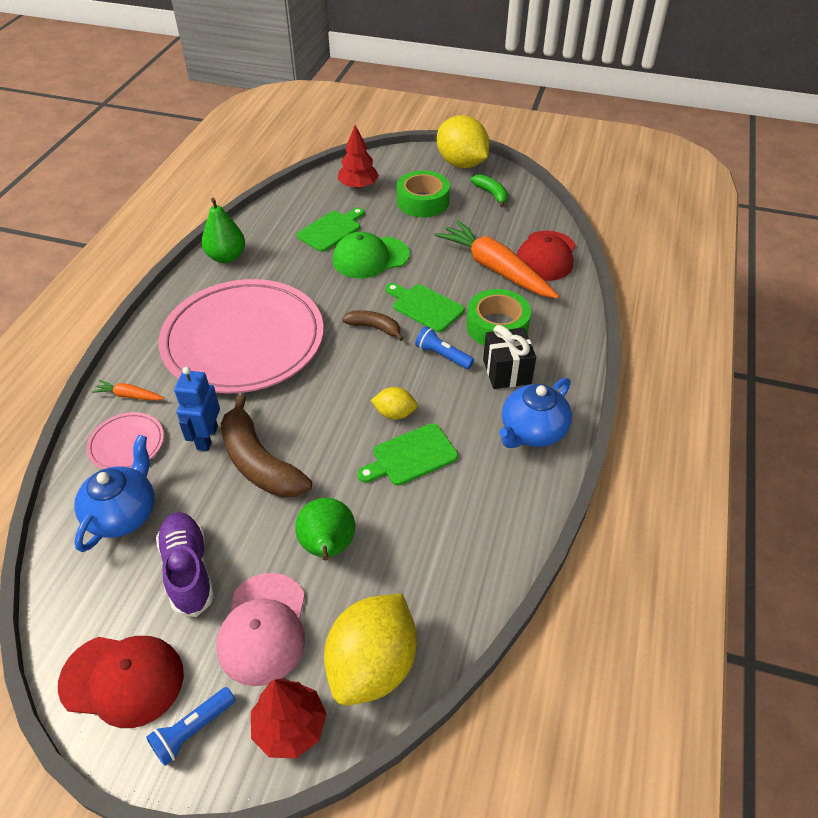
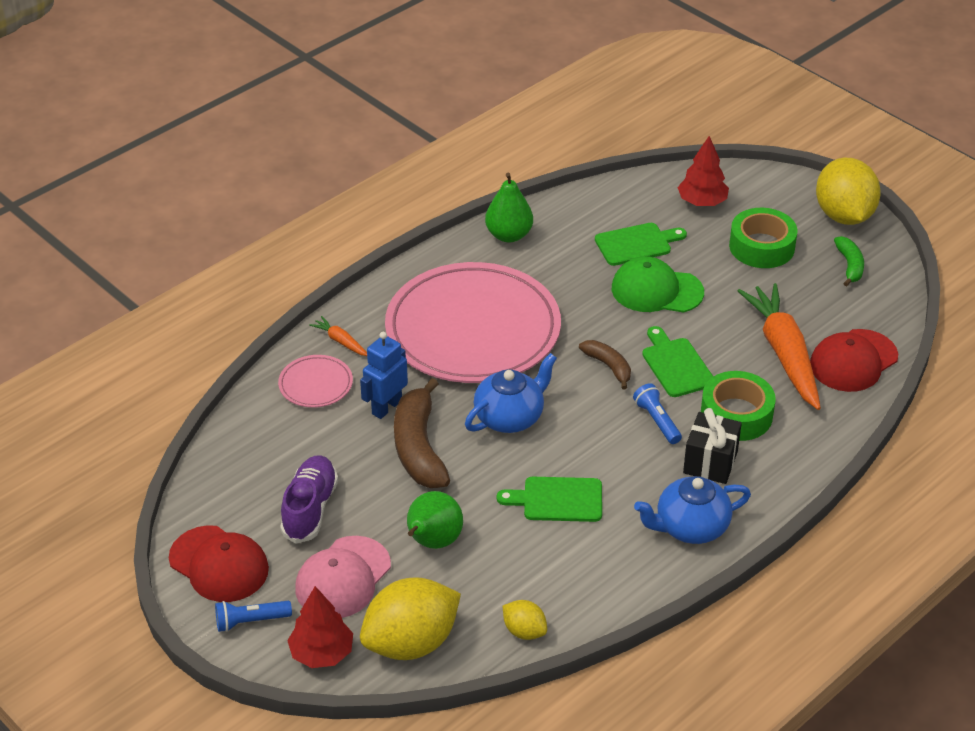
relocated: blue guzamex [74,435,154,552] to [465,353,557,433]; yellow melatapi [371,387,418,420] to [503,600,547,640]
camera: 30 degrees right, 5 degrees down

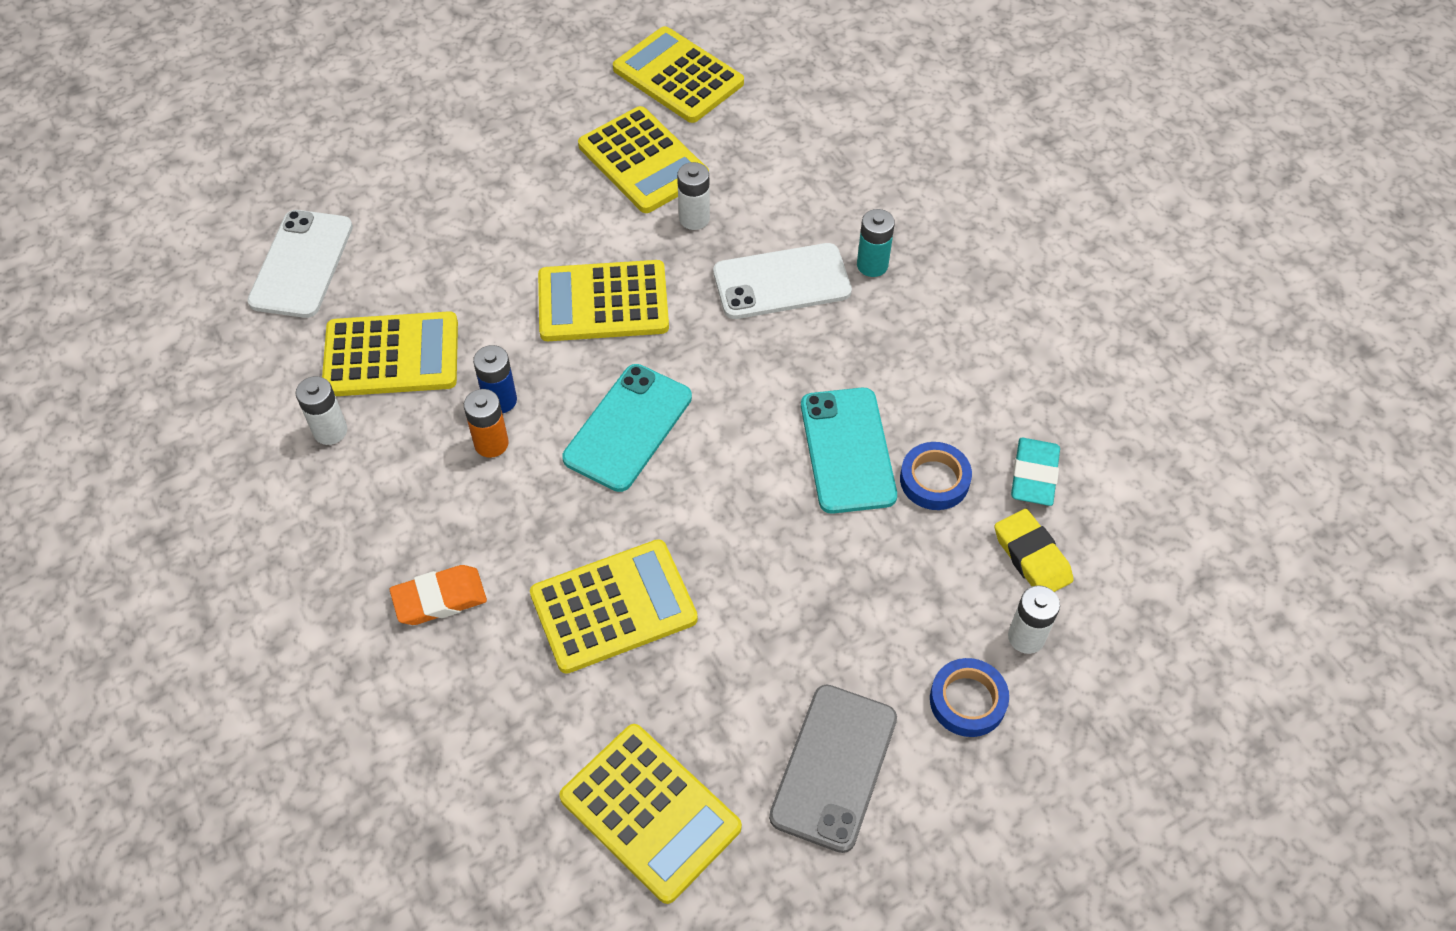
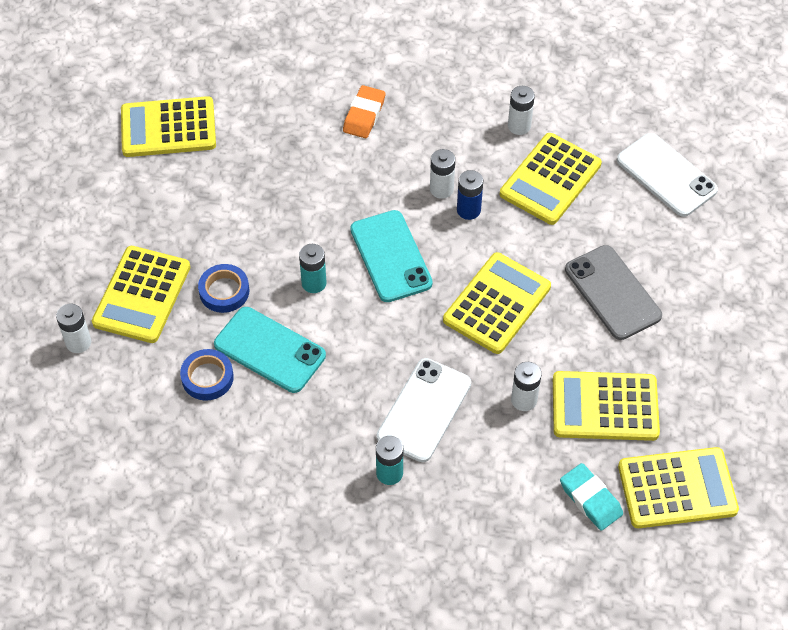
missing: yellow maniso [995,509,1074,592]
appeared: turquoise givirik [299,244,327,293]
relocated: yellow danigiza [530,539,698,674] to [92,246,190,343]; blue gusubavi [930,658,1009,737] to [198,264,249,313]; turquoise maniso [1011,438,1060,506] to [560,463,623,531]; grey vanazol [769,685,897,853] to [565,245,662,340]
colour: orange givirik [464,389,509,458] to white givirik [430,149,455,199]
camera: 130 degrees right, 0 degrees up

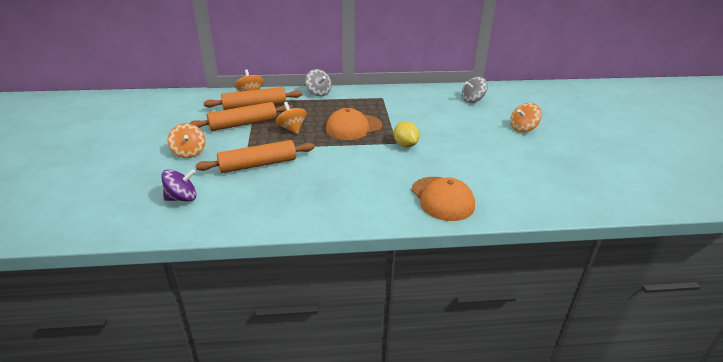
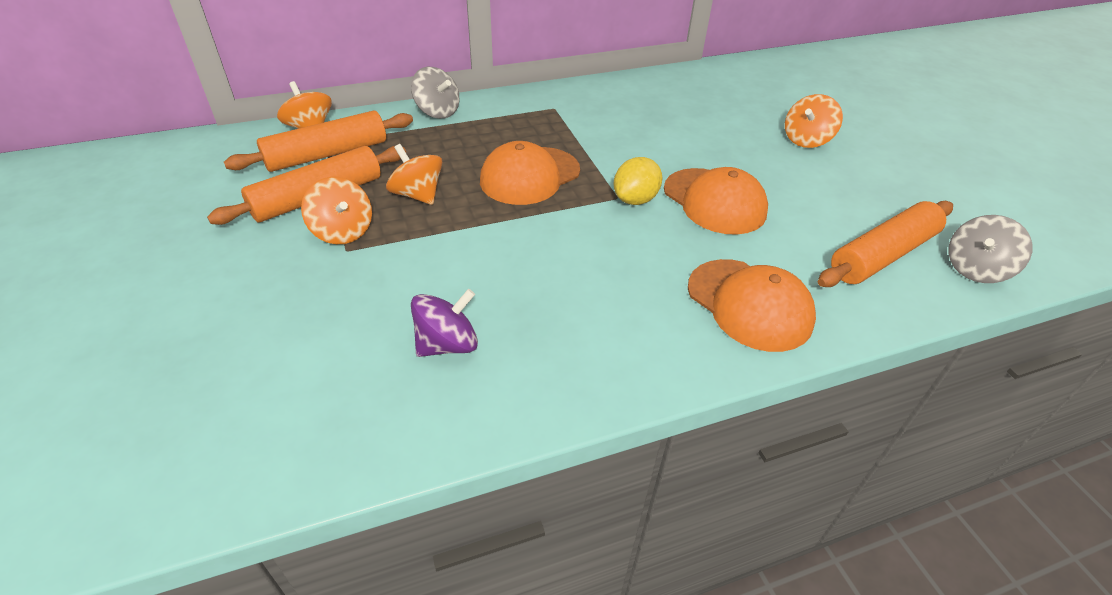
appeared: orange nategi [664,167,768,235]
relocated: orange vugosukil [168,123,205,158] to [301,177,372,244]; purple vugosukil [161,169,197,201] to [411,289,478,357]; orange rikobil [195,140,315,173] to [818,201,953,287]; grey vugosukil [462,77,488,103] to [948,215,1033,283]
spun: yellow melatapi [393,121,420,147] = [614,157,663,205] 75 degrees clockwise
camera: 15 degrees left, 10 degrees up

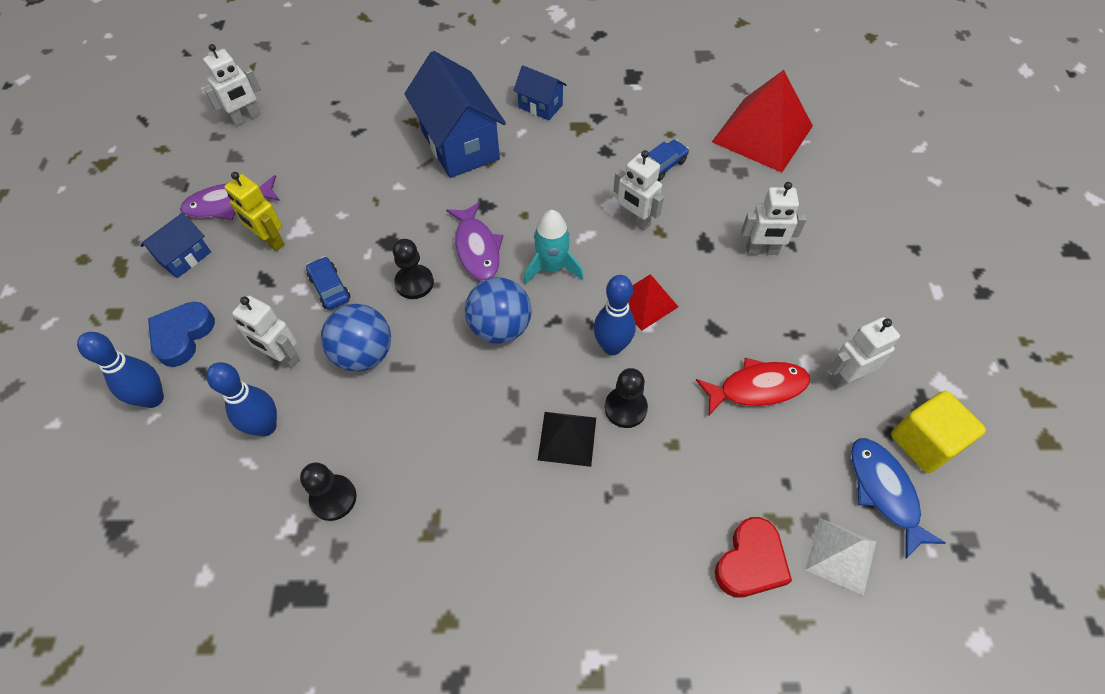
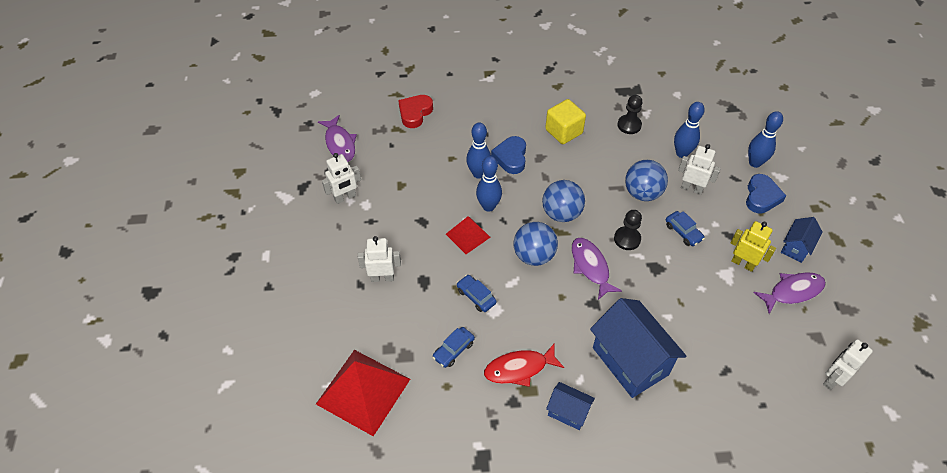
missing: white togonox [805,518,876,596]
relocated: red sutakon [696,358,810,415] to [484,343,564,387]; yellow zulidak [891,391,986,473] to [545,99,586,144]
exchanged: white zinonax [613,150,664,231] to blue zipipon [457,275,497,312]; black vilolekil [605,368,648,428] to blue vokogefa [466,122,491,179]; black togonox [538,412,596,467] to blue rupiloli [491,136,526,174]; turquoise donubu [524,210,584,285] to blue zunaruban [514,222,558,266]
colour: blue sutakon [851,438,946,559] to purple sutakon [318,115,357,162]
camera: 175 degrees right, 5 degrees down

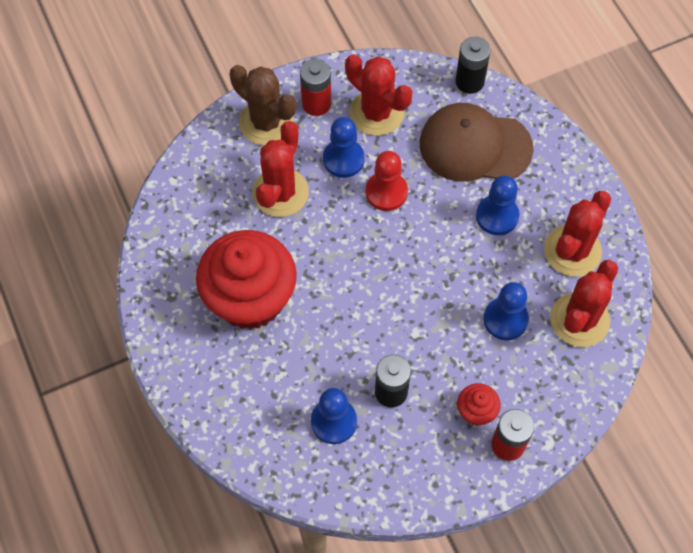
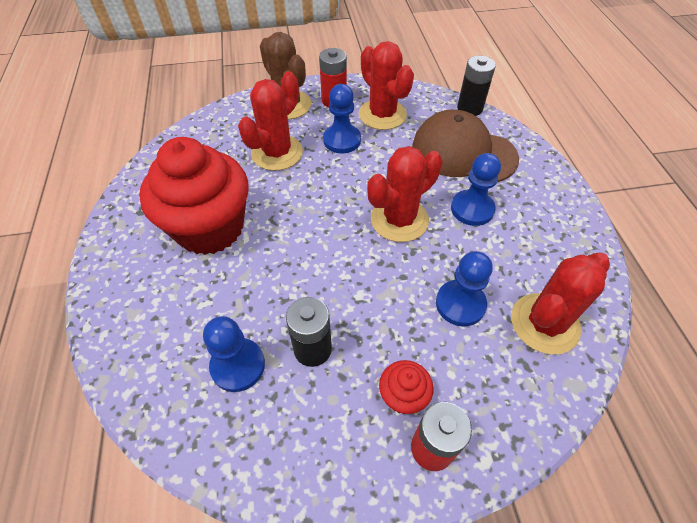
missing: red vilolekil [366,151,408,211]
relocated: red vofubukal [544,191,611,276] to [367,146,442,242]
camera: 15 degrees right, 10 degrees down

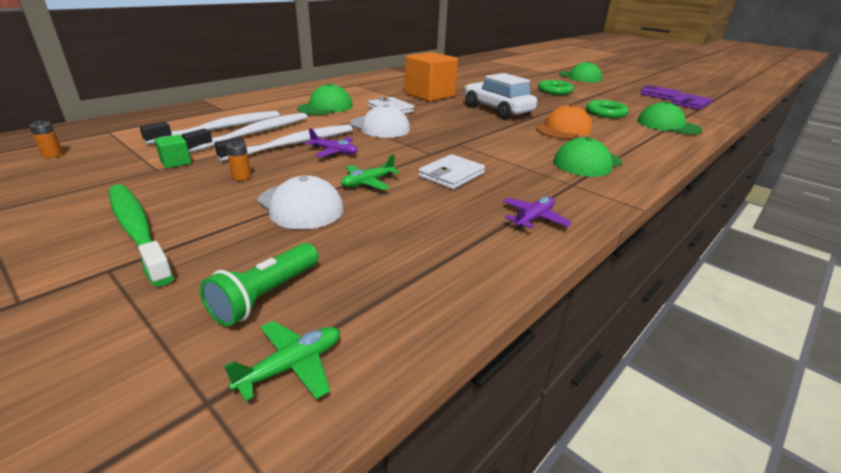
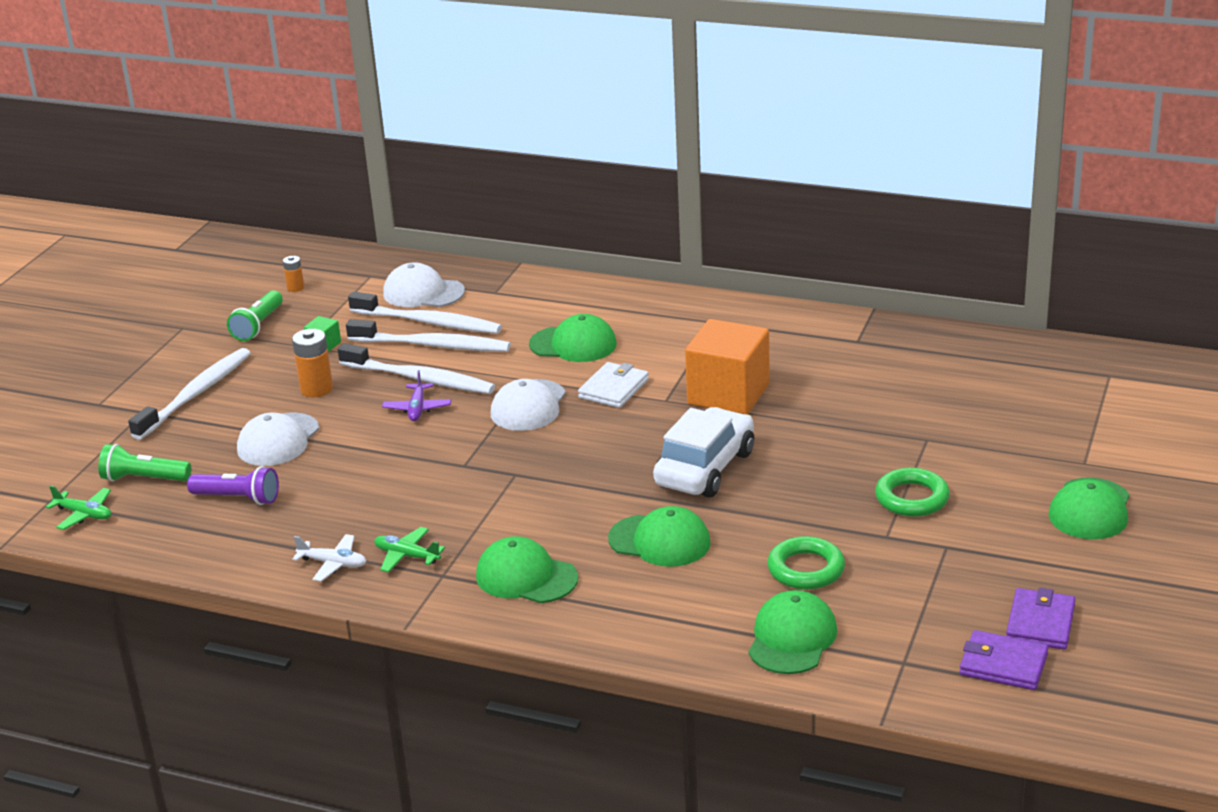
missing: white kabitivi [418,154,485,189]
appeared: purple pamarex [187,466,279,505]; green pamarex [227,290,283,341]; white nategi [383,262,465,307]
relocated: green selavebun [341,155,400,190] to [374,527,445,572]
colour: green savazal [109,184,174,286] to white savazal [128,348,251,440]; purple selavebun [503,196,572,230] to white selavebun [292,534,366,582]; orange nategi [536,104,592,139] to green nategi [608,506,711,567]
size: orange givirik [226,141,251,181] = [292,329,333,397] x1.72
camera: 70 degrees right, 0 degrees up

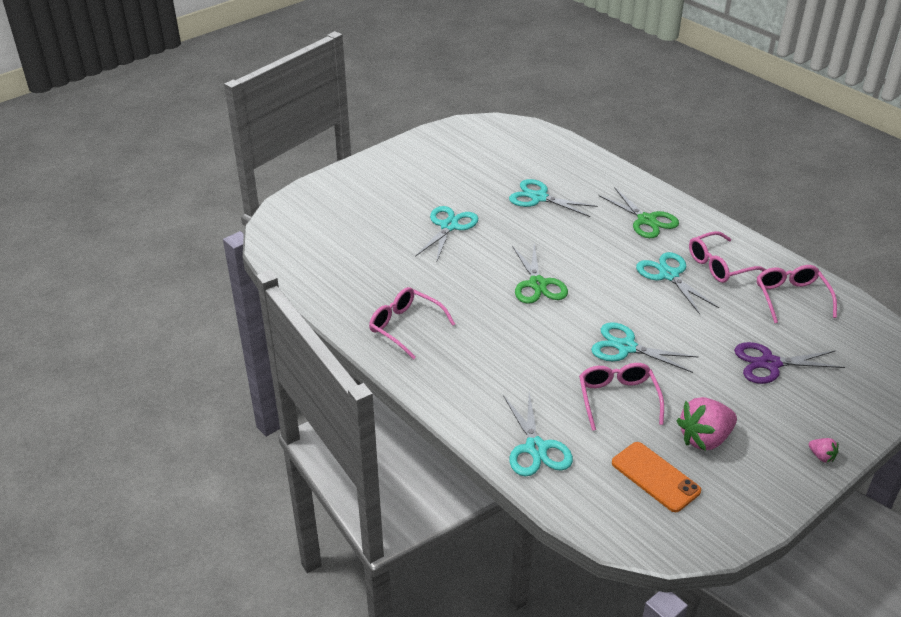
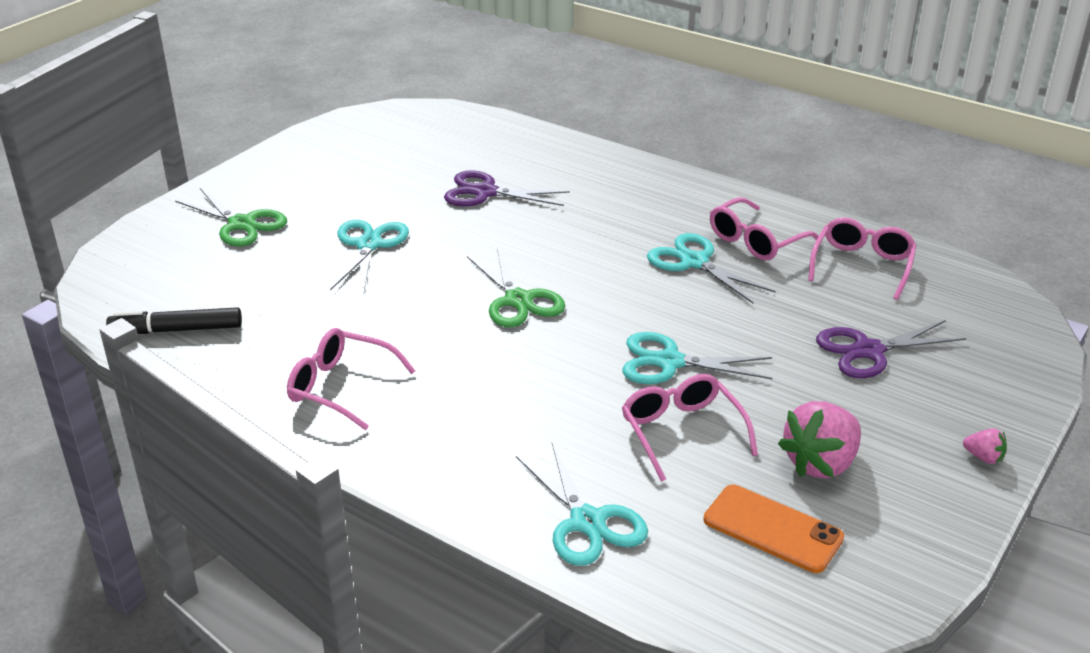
appeared: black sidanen [106,307,242,334]
relocated: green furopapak [598,187,679,238] to [175,188,287,246]
colour: turquoise furopapak [509,179,598,217] to purple furopapak [444,170,570,206]
spun: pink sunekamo [757,265,837,323] = [808,218,916,300] 45 degrees clockwise
camera: 15 degrees left, 5 degrees down

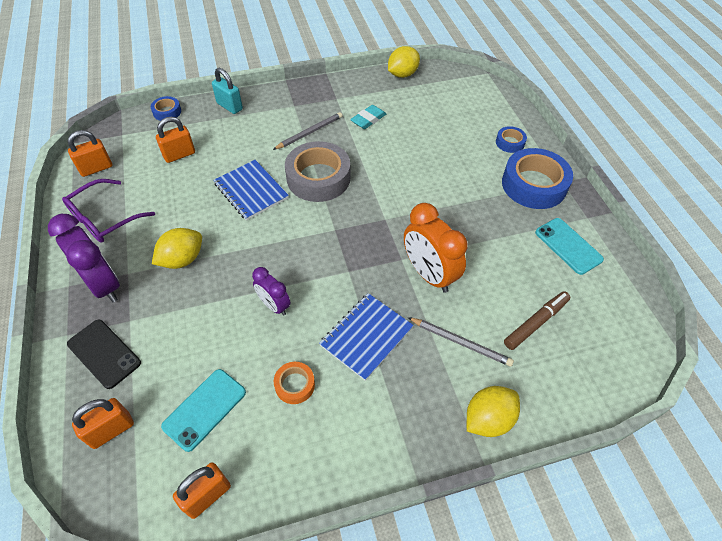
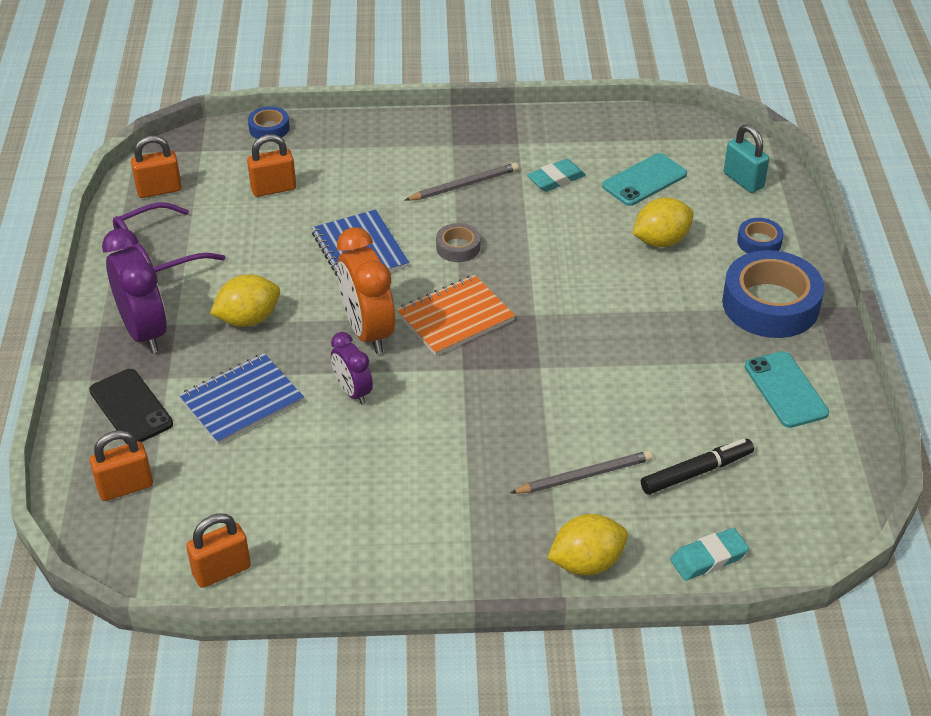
missing: orange gusubavi [274,362,315,404]
appeared: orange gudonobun [396,275,515,356]; turquoise maniso [670,528,749,581]
relocated: blue gudonobun [319,293,414,381] to [179,353,304,445]; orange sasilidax [404,203,468,293] to [337,227,395,354]; turquoise vanazol [161,369,246,452] to [602,153,687,206]; yellow melatapi [388,46,420,78] to [632,197,694,247]; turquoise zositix [212,68,243,114] to [724,124,769,193]
colour: brown sidanen [504,291,571,350] to black sidanen [641,439,754,495]
spun: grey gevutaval [408,317,514,367] = [510,451,653,494] 60 degrees counterclockwise
size: grey gusubavi [285,141,350,202] = [436,223,480,262] x0.48
camera: 15 degrees right, 10 degrees down

